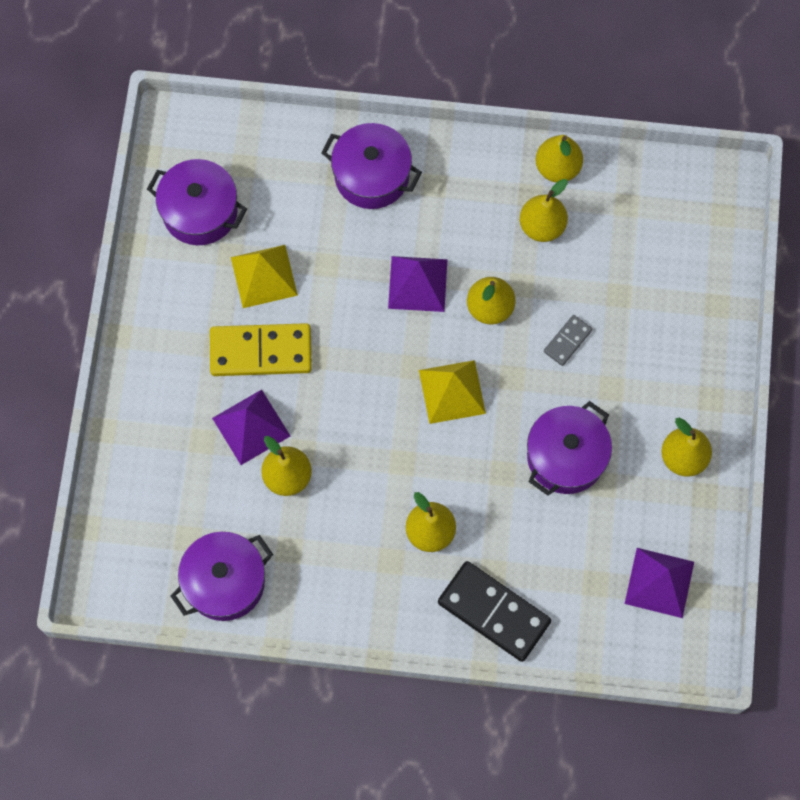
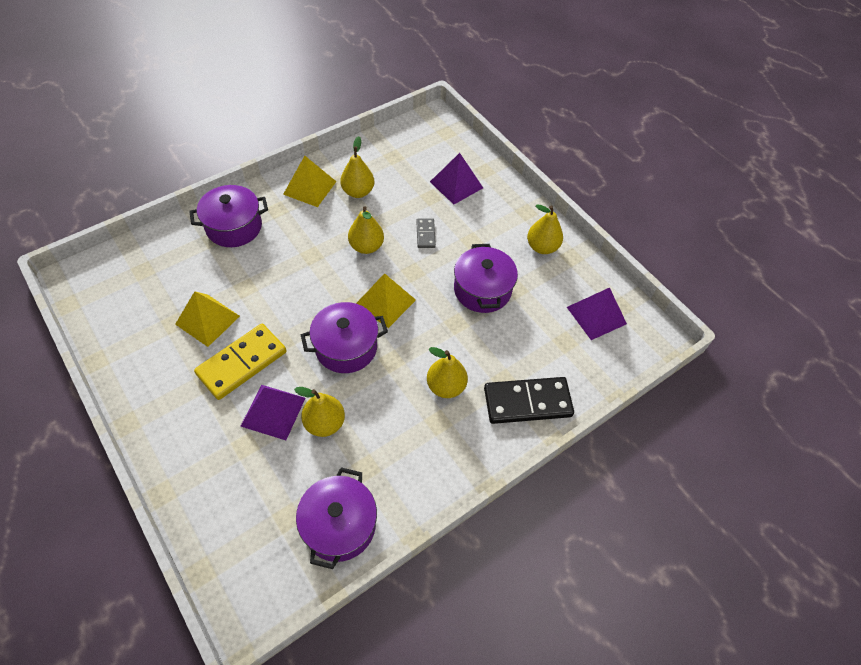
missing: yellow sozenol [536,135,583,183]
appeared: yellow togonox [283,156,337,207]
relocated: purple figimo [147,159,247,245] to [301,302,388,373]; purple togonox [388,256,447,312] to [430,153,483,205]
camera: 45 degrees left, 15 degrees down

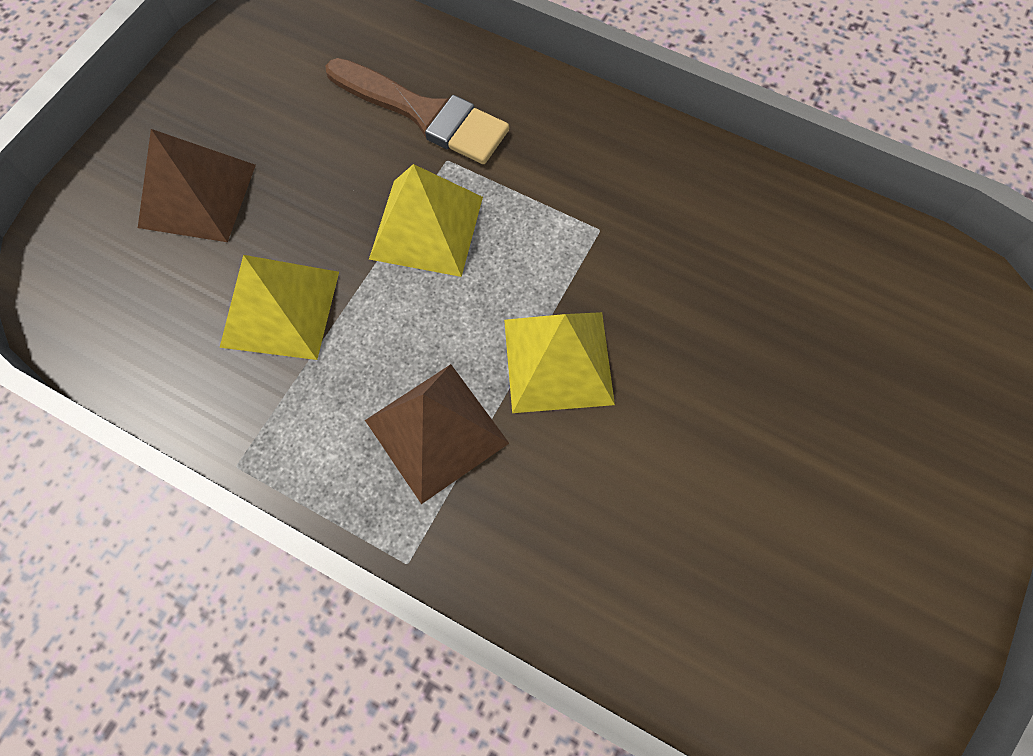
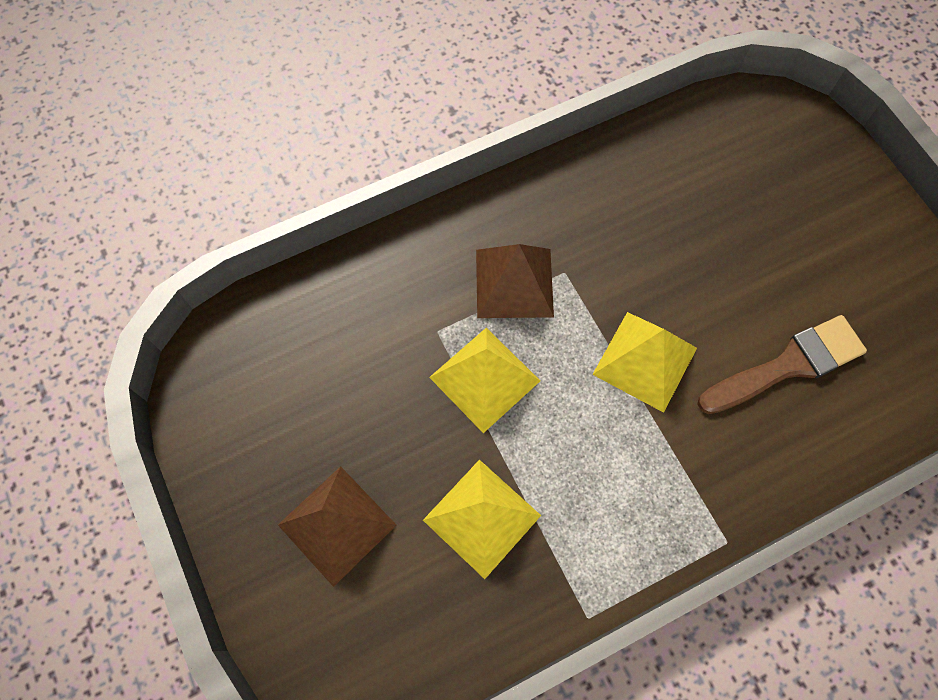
relocated: brown togonox [365,364,509,504] to [476,244,554,318]; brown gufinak [326,58,509,164] to [697,315,867,414]
camera: 55 degrees left, 0 degrees up

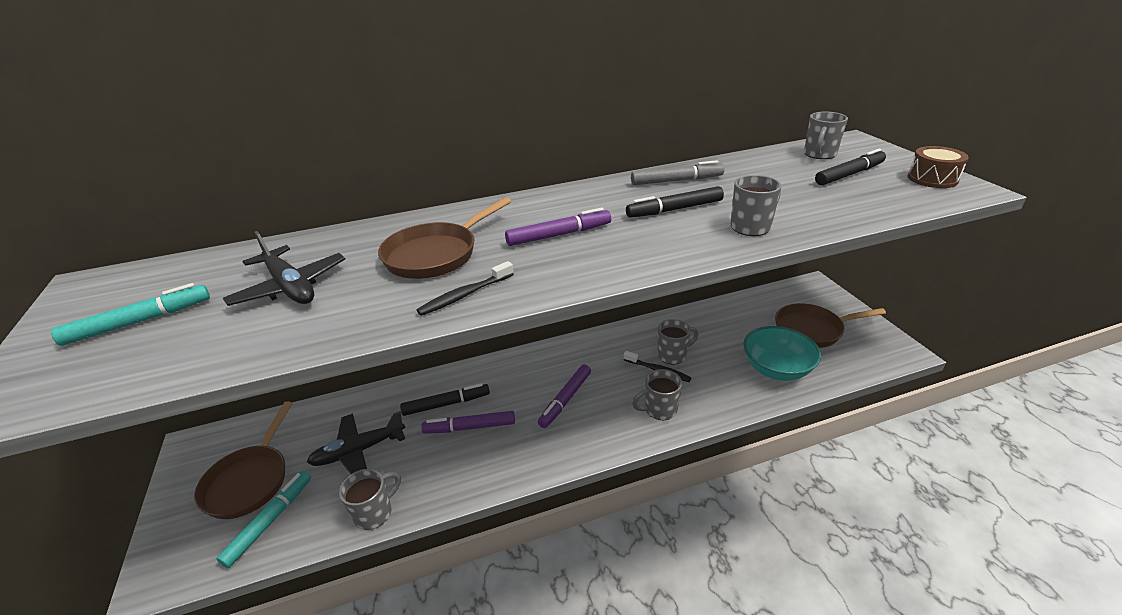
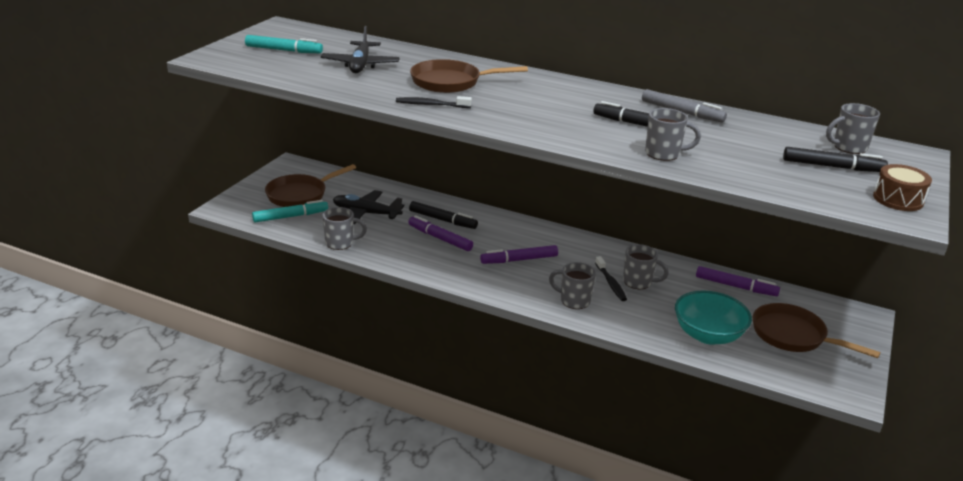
relocated: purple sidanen [505,208,611,246] to [696,266,780,296]
camera: 40 degrees right, 5 degrees down

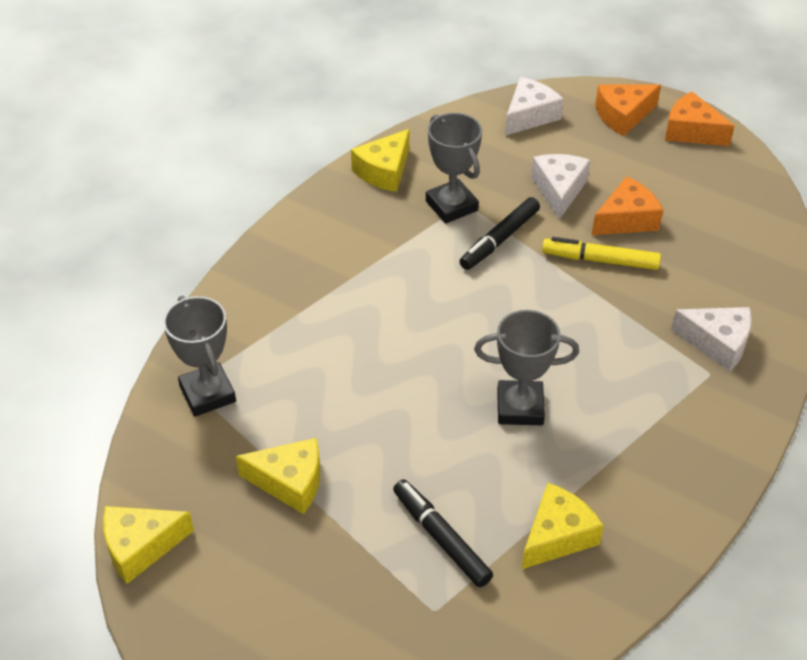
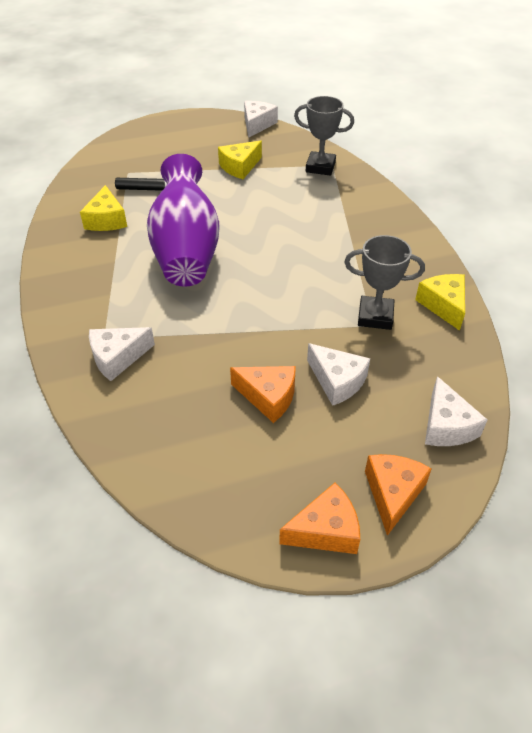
missing: black sidanen [460,197,540,270]; yellow sidanen [542,237,661,270]
exchanged: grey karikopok [474,310,579,425] to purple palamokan [147,154,220,287]
colour: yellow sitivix [103,506,194,584] to white sitivix [244,101,278,138]
spun: orange sitivix [592,176,663,235] = [230,366,296,423] 75 degrees counterclockwise
camera: 130 degrees right, 0 degrees up

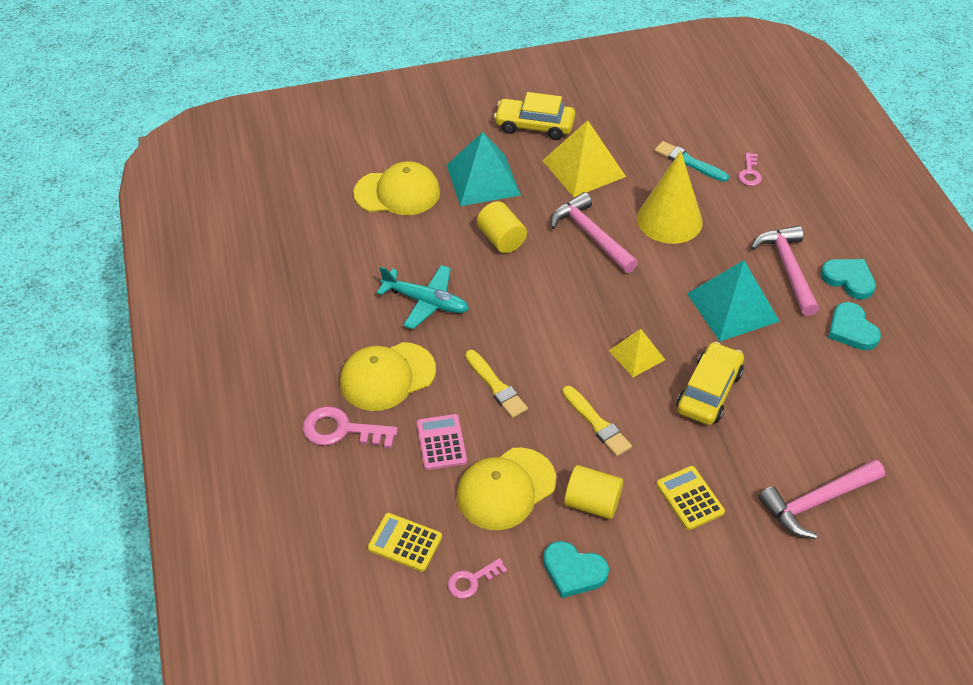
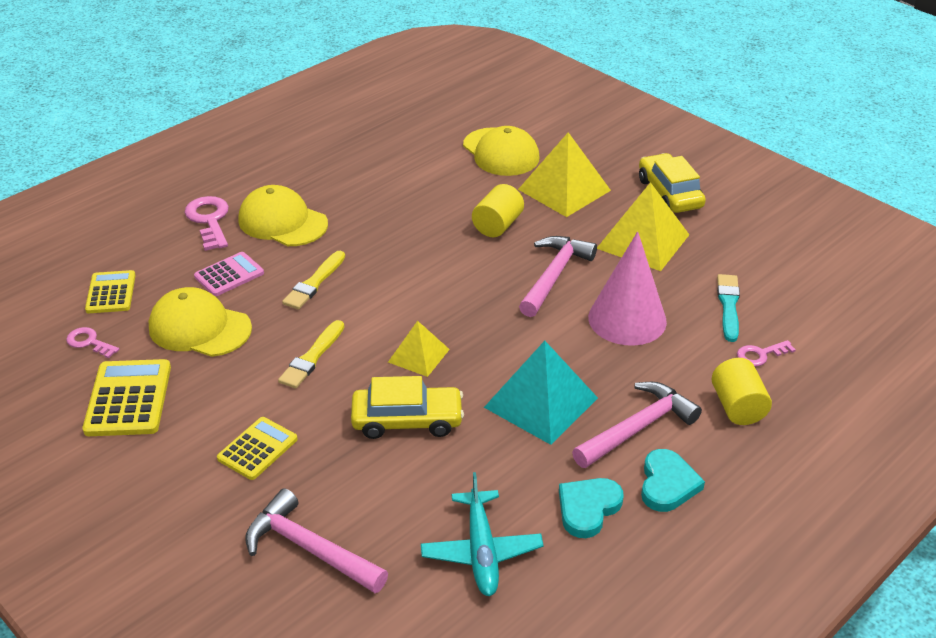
relocated: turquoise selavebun [377,265,469,329] to [421,472,544,596]; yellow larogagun [564,465,623,519] to [712,358,772,425]
exchanged: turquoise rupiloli [543,541,609,598] to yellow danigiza [83,359,171,436]
colour: turquoise togonox [446,132,521,206] to yellow togonox [518,132,611,217]; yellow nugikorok [637,151,703,244] to pink nugikorok [588,231,667,346]
camera: 60 degrees right, 10 degrees down

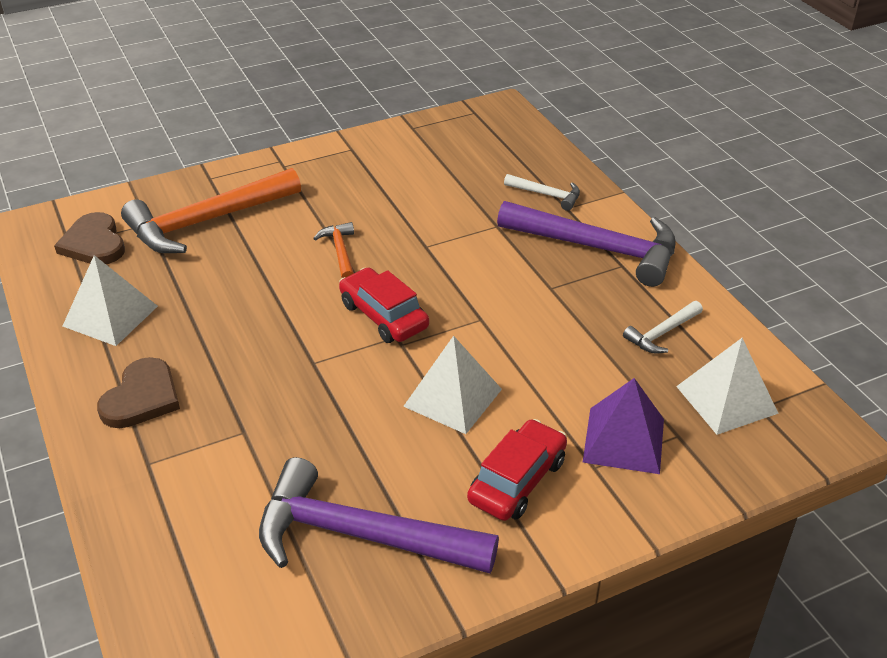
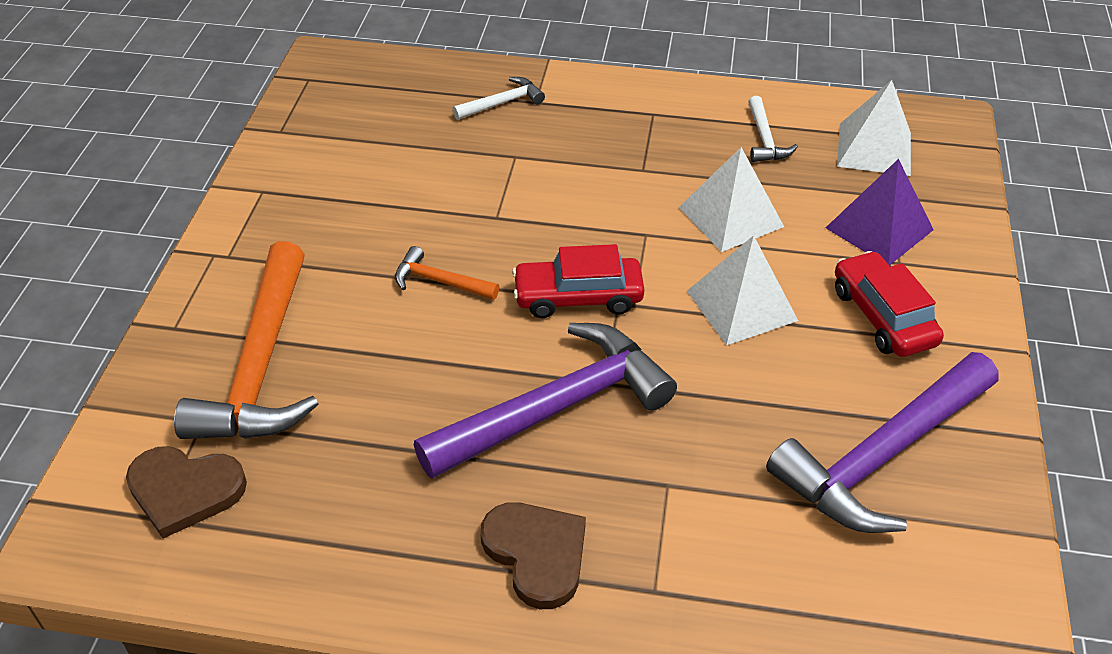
relocated: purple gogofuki [497,201,676,287] to [414,323,677,479]; white togonox [63,255,158,346] to [679,147,784,252]
camera: 55 degrees left, 5 degrees up

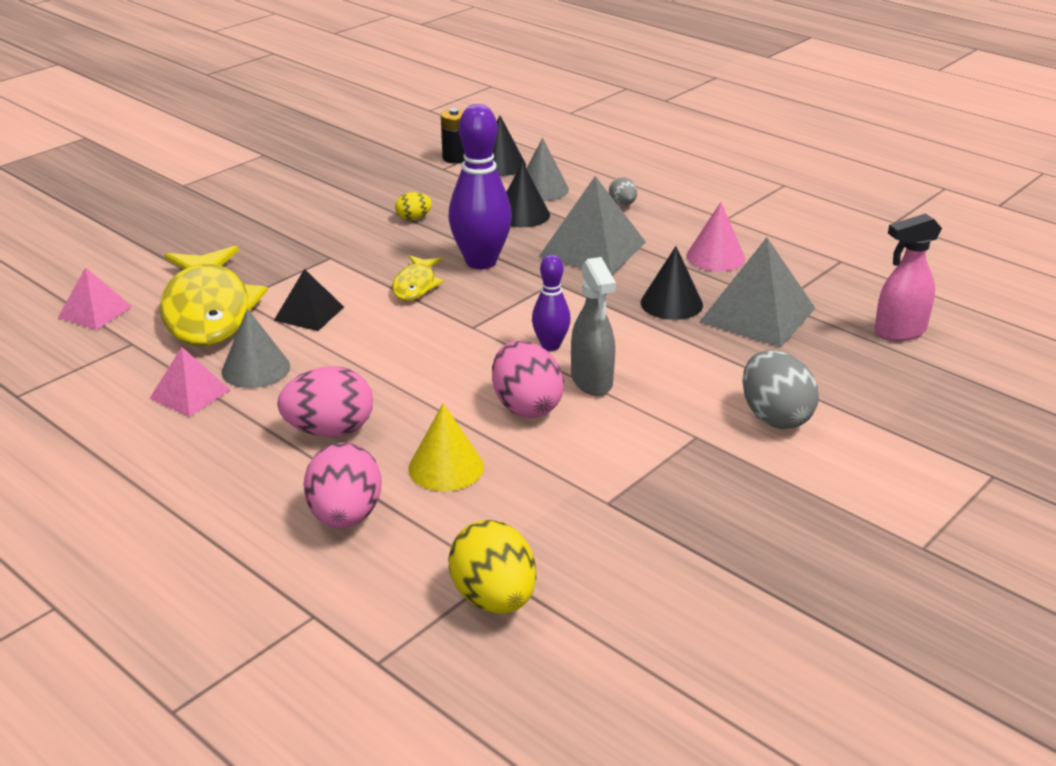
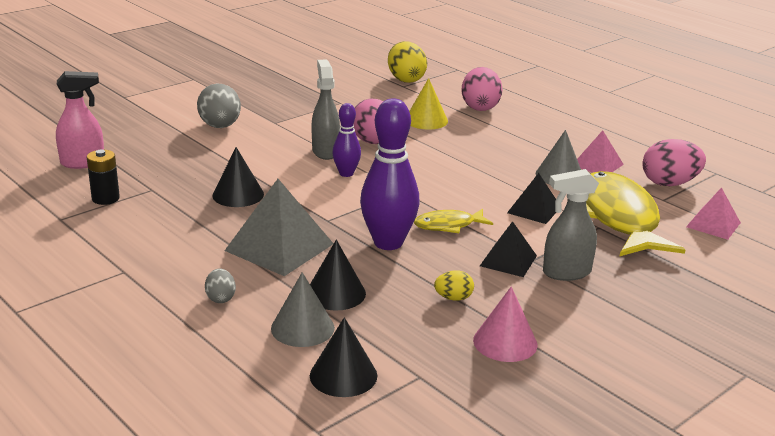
missing: grey togonox [699,237,815,347]
appeared: black togonox [480,221,537,277]; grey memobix [543,169,599,281]
relocated: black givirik [441,108,465,163] to [87,149,120,205]; pink nugikorok [686,202,745,271] to [473,286,537,362]; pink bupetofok [277,366,373,437] to [642,139,706,186]
spun: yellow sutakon [392,255,444,301] = [414,209,493,233] 120 degrees counterclockwise
camera: 175 degrees left, 5 degrees down

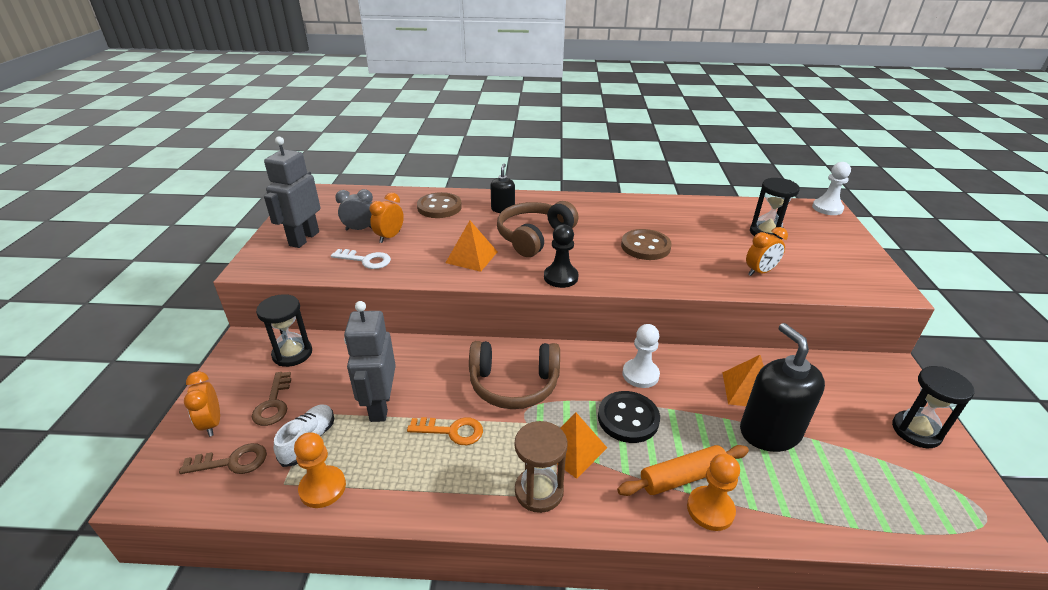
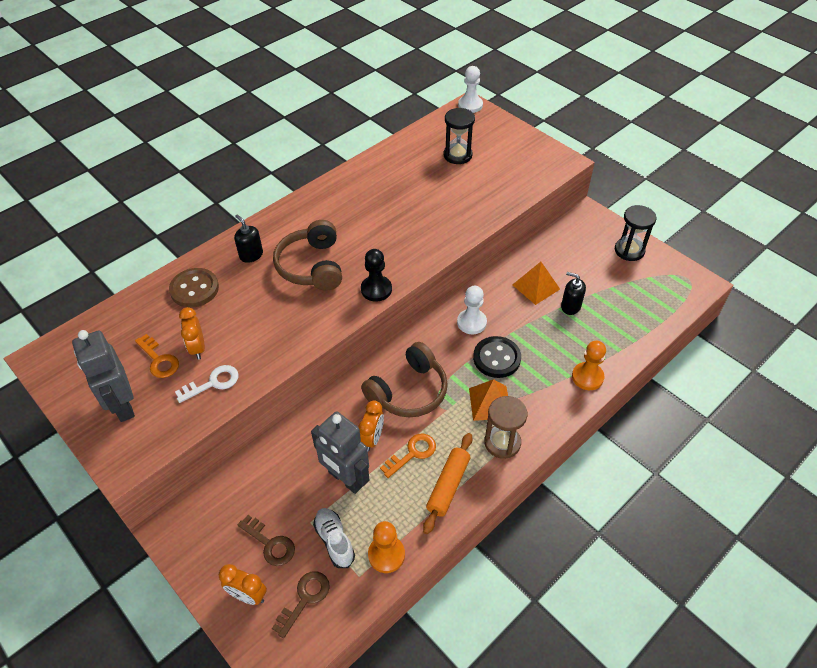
missing: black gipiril [256,294,312,367]; orange togonox [445,221,497,272]; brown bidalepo [621,229,672,260]
relocated: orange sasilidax [746,227,788,276] to [358,400,384,451]; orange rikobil [617,445,749,496] to [423,433,473,534]
exchanged: grey sasilidax [335,189,373,230] to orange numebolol [135,334,179,378]
size: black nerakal [740,323,825,452] = [561,272,586,315] x0.53
camera: 45 degrees left, 15 degrees up

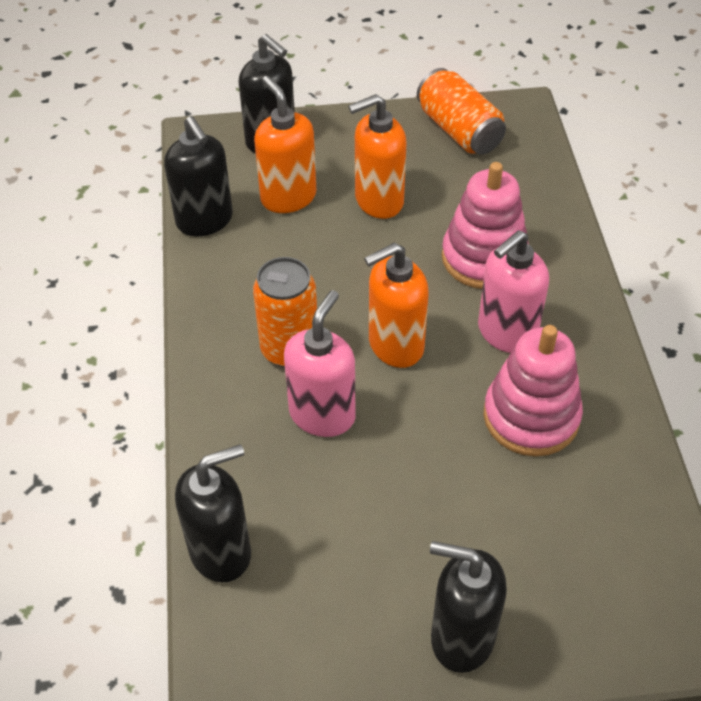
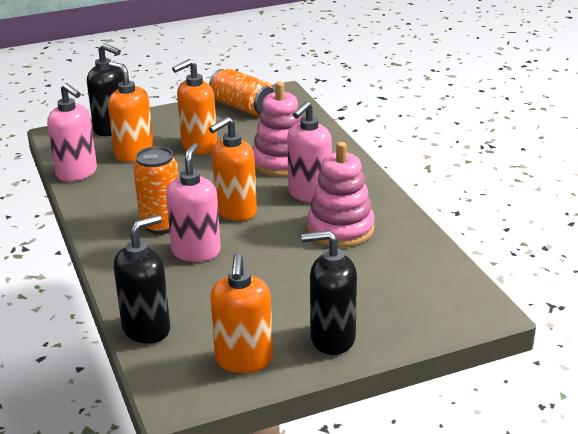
appeared: orange nerakal [210,253,273,373]
colour: black nerakal [164,116,233,237] to pink nerakal [47,83,97,182]
camera: 15 degrees left, 20 degrees down

